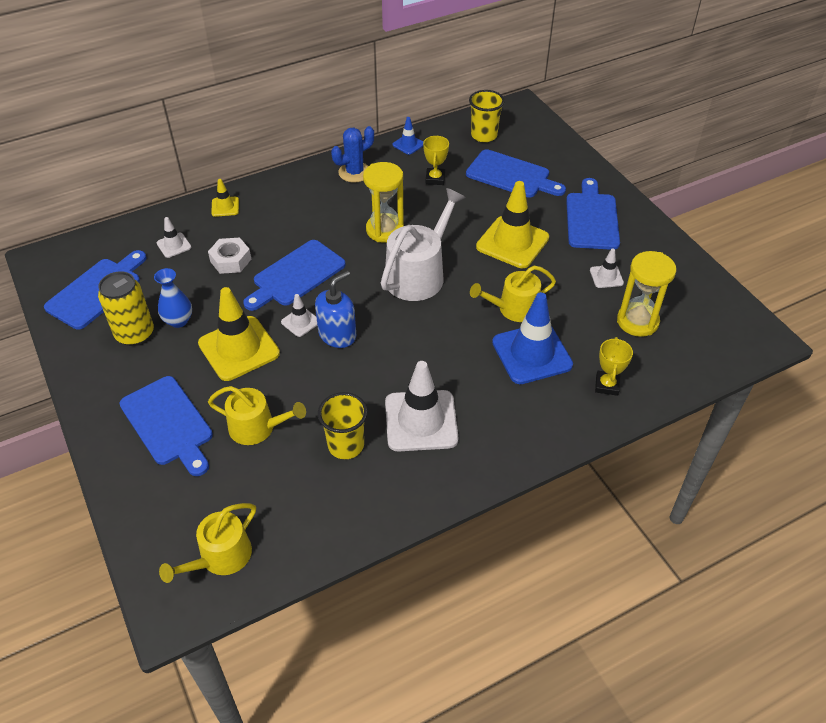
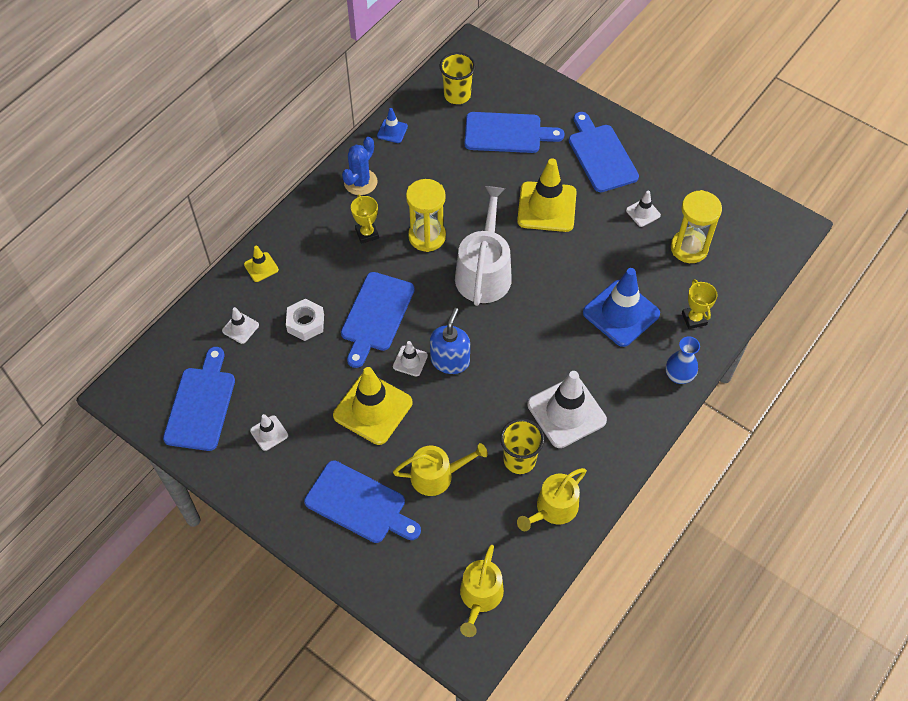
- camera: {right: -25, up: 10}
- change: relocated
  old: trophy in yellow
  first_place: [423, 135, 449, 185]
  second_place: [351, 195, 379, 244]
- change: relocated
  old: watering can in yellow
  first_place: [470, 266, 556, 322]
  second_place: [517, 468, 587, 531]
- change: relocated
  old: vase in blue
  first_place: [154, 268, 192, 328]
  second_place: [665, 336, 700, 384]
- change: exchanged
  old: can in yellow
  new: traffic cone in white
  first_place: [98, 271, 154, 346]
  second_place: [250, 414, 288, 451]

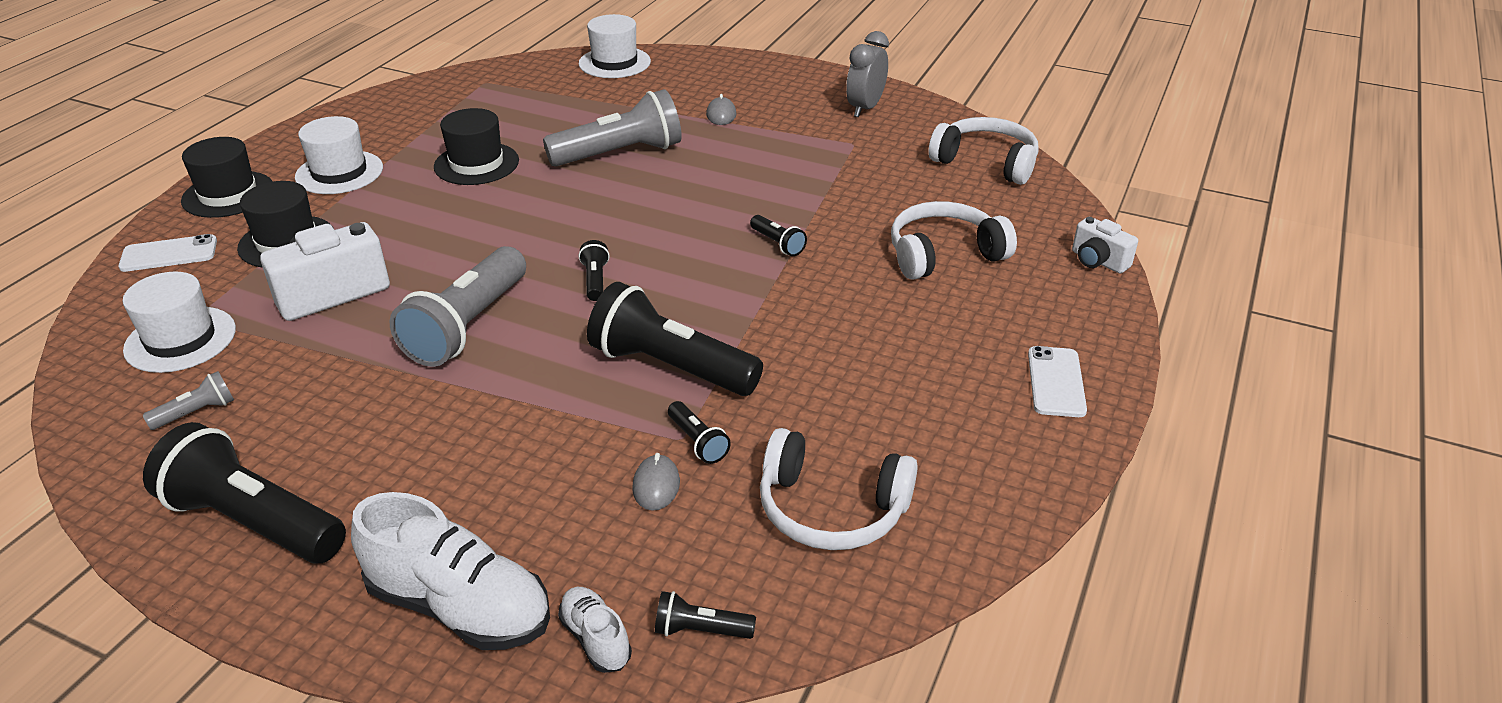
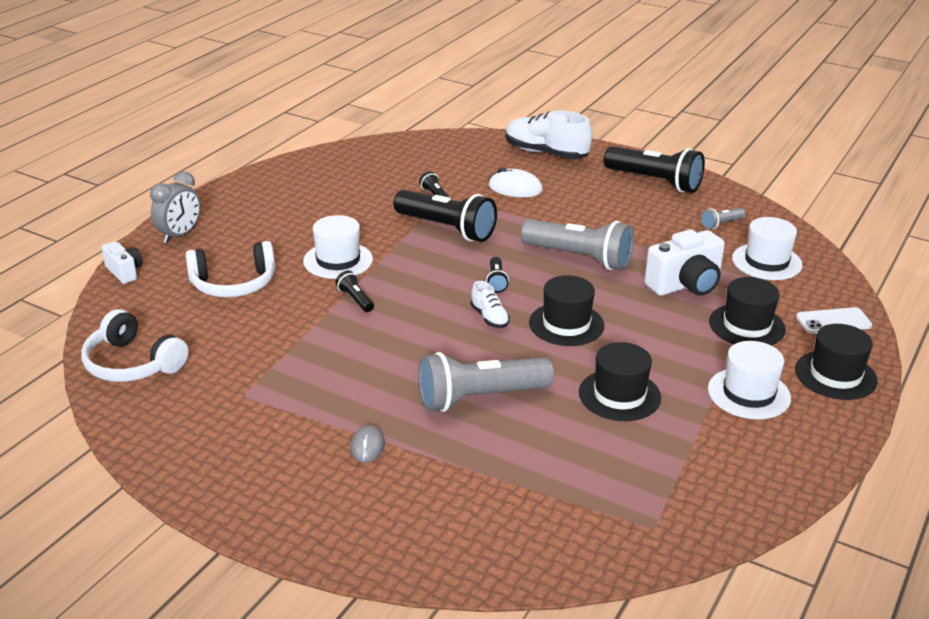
- camera: {right: -175, up: -5}
- change: relocated
  old: hat in white
  first_place: [579, 14, 651, 78]
  second_place: [303, 215, 373, 279]
- change: relocated
  old: clock in grey
  first_place: [846, 31, 889, 117]
  second_place: [150, 171, 201, 243]
- change: spun
  old: flashlight in grey
  first_place: [390, 246, 526, 367]
  second_place: [521, 219, 634, 270]
  degrees: 90
- change: missing
  old: phone in white
  first_place: [1028, 346, 1087, 417]
- change: missing
  old: headphones in white
  first_place: [760, 428, 918, 550]
- change: missing
  old: mouse in grey
  first_place: [632, 453, 680, 511]
- change: relocated
  old: shoe in white
  first_place: [558, 587, 632, 673]
  second_place: [471, 281, 510, 328]
- change: missing
  old: flashlight in black
  first_place: [655, 591, 756, 639]
- change: appeared
  new: mouse in white
  second_place: [489, 168, 543, 197]
- change: appeared
  new: hat in black
  second_place: [529, 275, 604, 346]

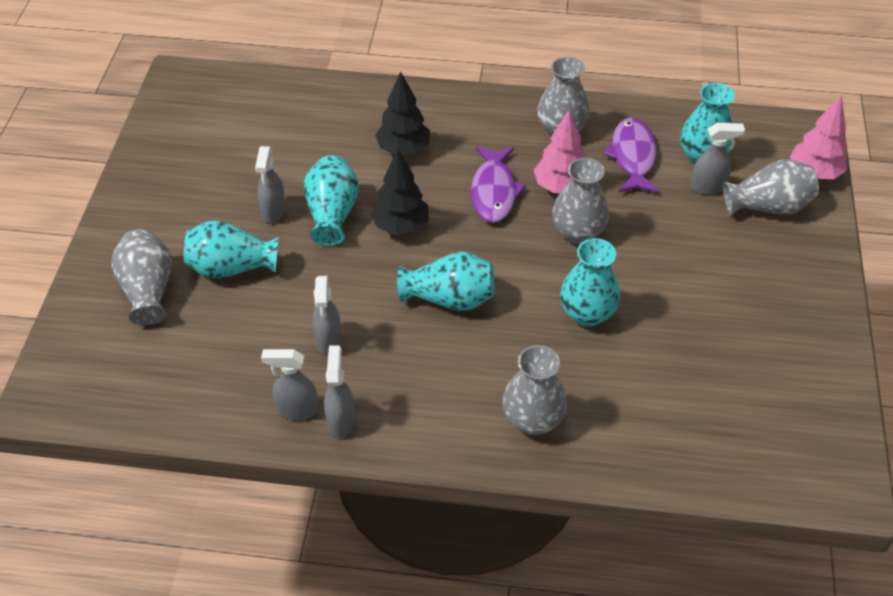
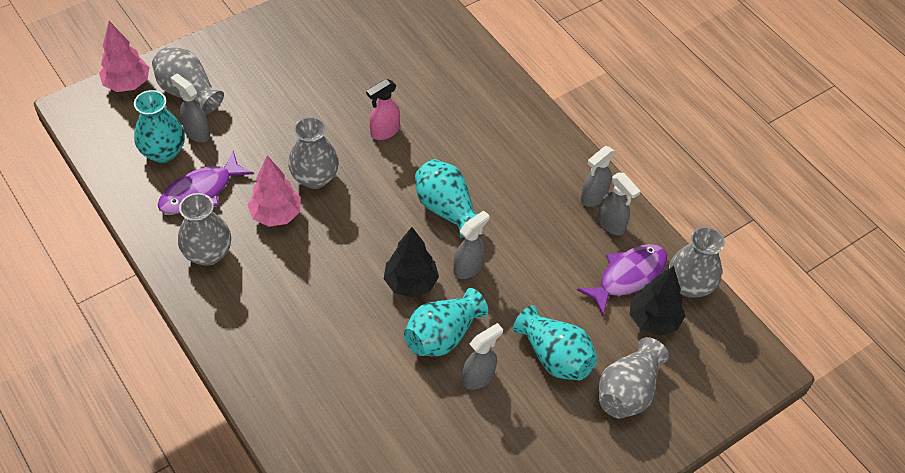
- camera: {right: -135, up: 5}
- change: relocated
  old: tree in black
  first_place: [375, 71, 430, 155]
  second_place: [630, 266, 685, 336]
- change: relocated
  old: fish in purple
  first_place: [471, 146, 526, 223]
  second_place: [577, 244, 667, 315]
- change: exchanged
  old: vase in turquoise
  new: spray bottle in pink
  first_place: [560, 238, 620, 327]
  second_place: [366, 79, 400, 140]
- change: relocated
  old: spray bottle in grey
  first_place: [312, 276, 342, 355]
  second_place: [454, 210, 490, 279]
- change: relocated
  old: vase in grey
  first_place: [502, 345, 567, 435]
  second_place: [669, 226, 725, 298]

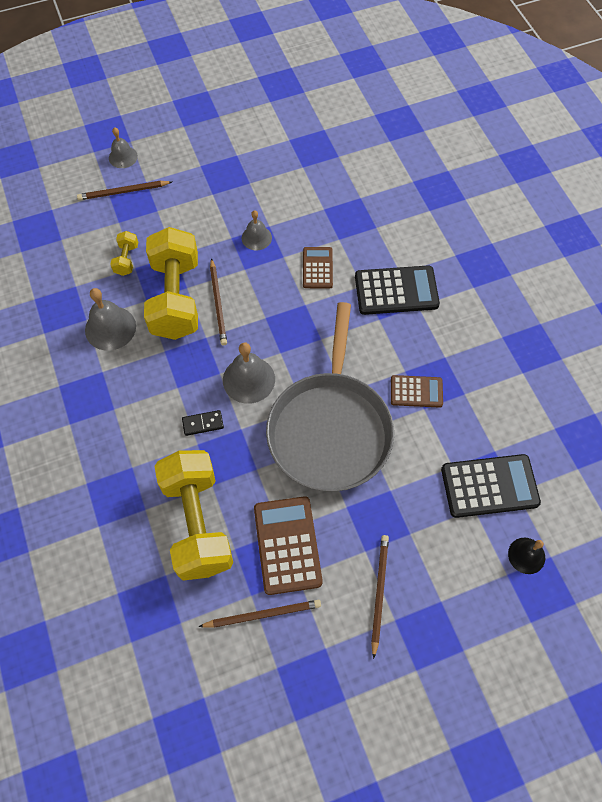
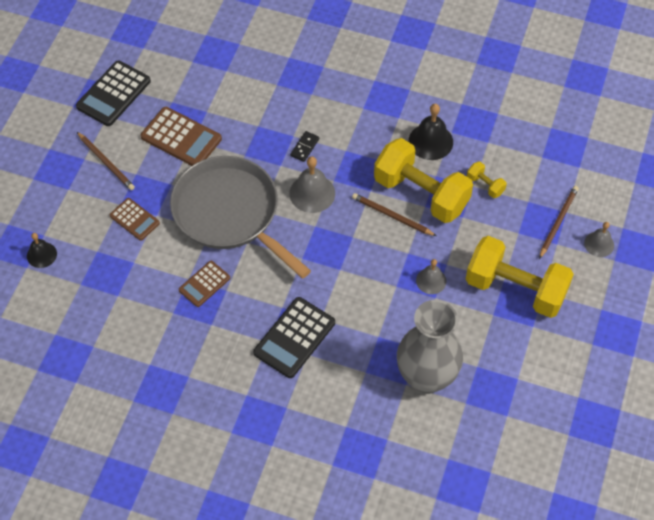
- camera: {right: 130, up: -5}
- change: relocated
  old: calculator in brown
  first_place: [303, 247, 333, 289]
  second_place: [110, 198, 160, 241]
- change: colour
  old: bell in grey
  new: bell in black
  first_place: [85, 288, 136, 351]
  second_place: [409, 104, 453, 160]
- change: relocated
  old: dumbbell in yellow
  first_place: [154, 450, 233, 581]
  second_place: [466, 236, 574, 318]
- change: relocated
  old: calculator in black
  first_place: [441, 454, 541, 518]
  second_place: [76, 60, 151, 126]
- change: missing
  old: pencil in brown
  first_place: [198, 600, 321, 628]
- change: appeared
  new: vase in grey
  second_place: [397, 300, 463, 394]

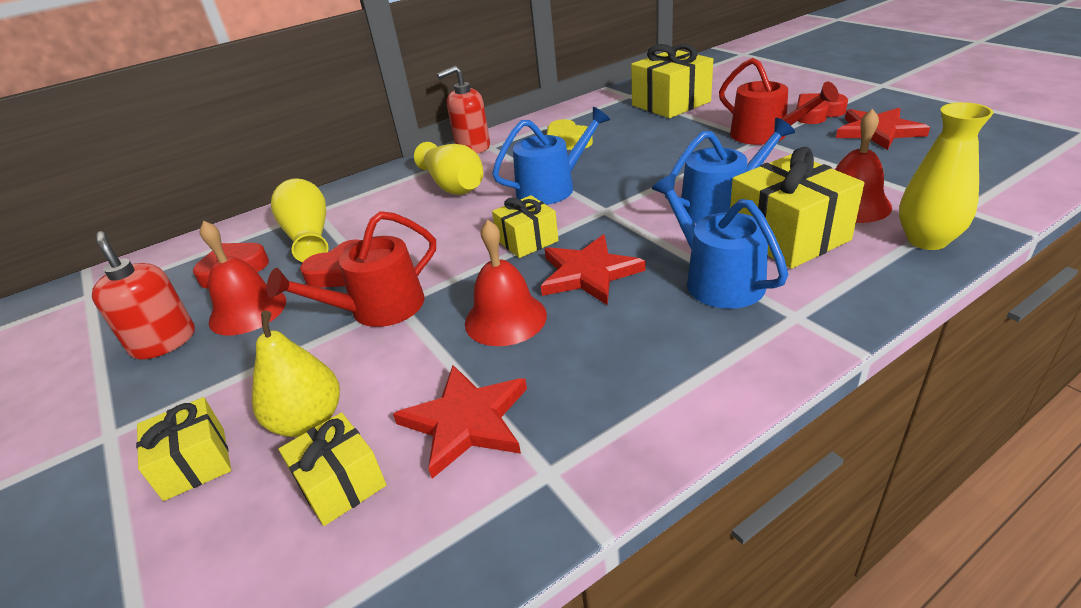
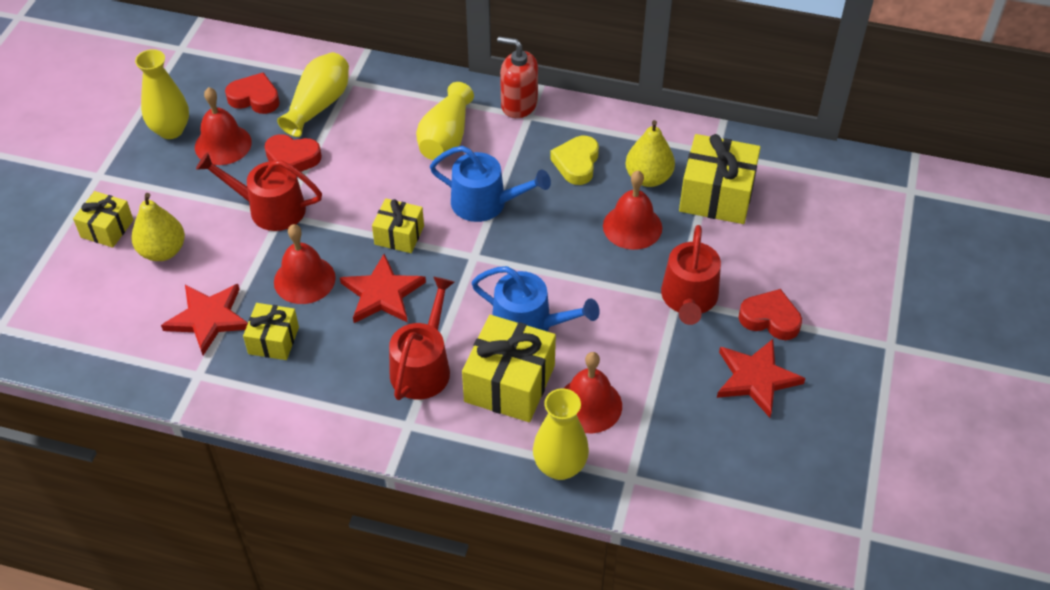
- camera: {right: 45, up: 15}
- change: colour
  old: watering can in blue
  new: watering can in red
  first_place: [652, 174, 788, 309]
  second_place: [389, 277, 454, 400]
- change: exchanged
  old: soap dispenser in red
  new: vase in yellow
  first_place: [92, 231, 195, 360]
  second_place: [135, 49, 189, 139]
- change: relocated
  old: gift in yellow
  first_place: [279, 412, 386, 526]
  second_place: [243, 303, 299, 360]
- change: appeared
  new: pear in yellow
  second_place: [625, 120, 675, 187]
- change: appeared
  new: bell in red
  second_place: [603, 171, 662, 250]

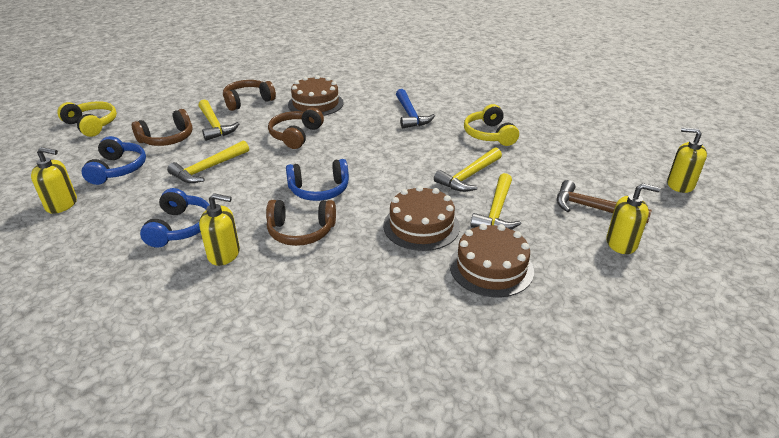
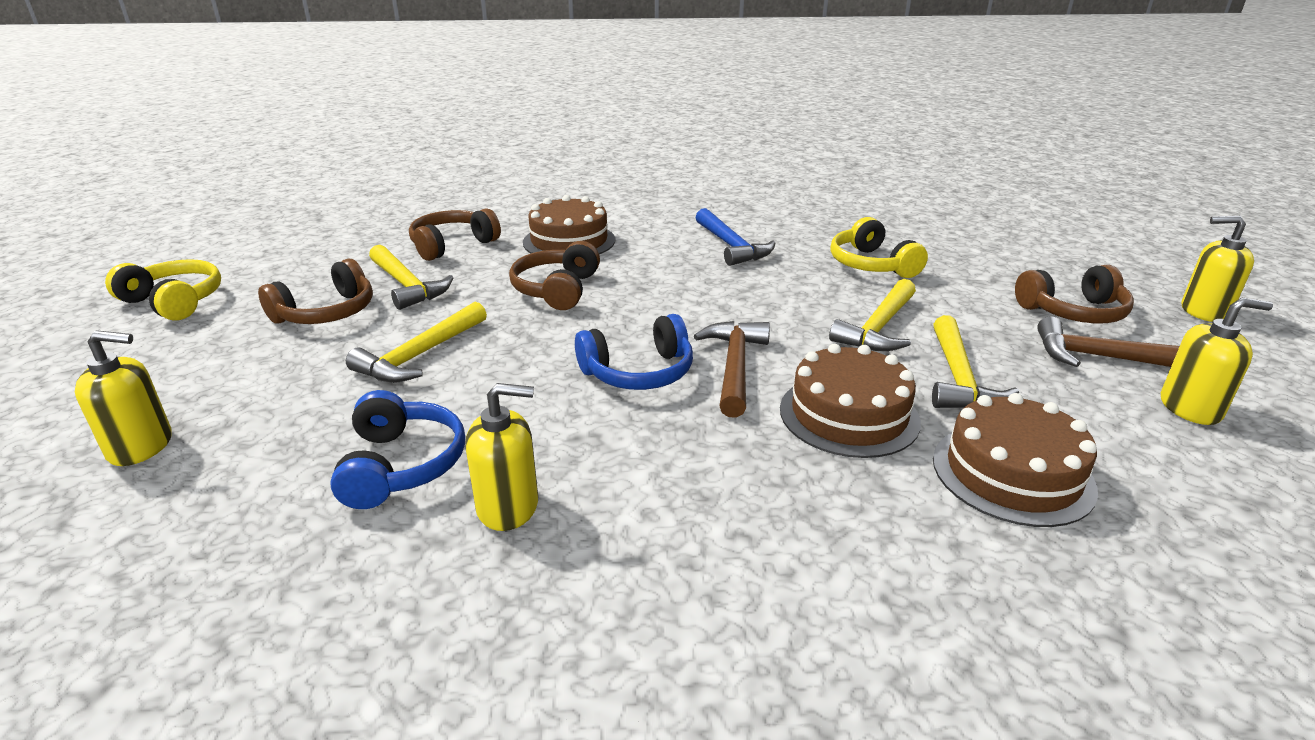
- camera: {right: -10, up: -5}
- change: missing
  old: headphones in blue
  first_place: [82, 136, 146, 185]
- change: relocated
  old: headphones in brown
  first_place: [266, 200, 336, 246]
  second_place: [1015, 265, 1134, 323]
- change: appeared
  new: hammer in brown
  second_place: [694, 321, 770, 418]

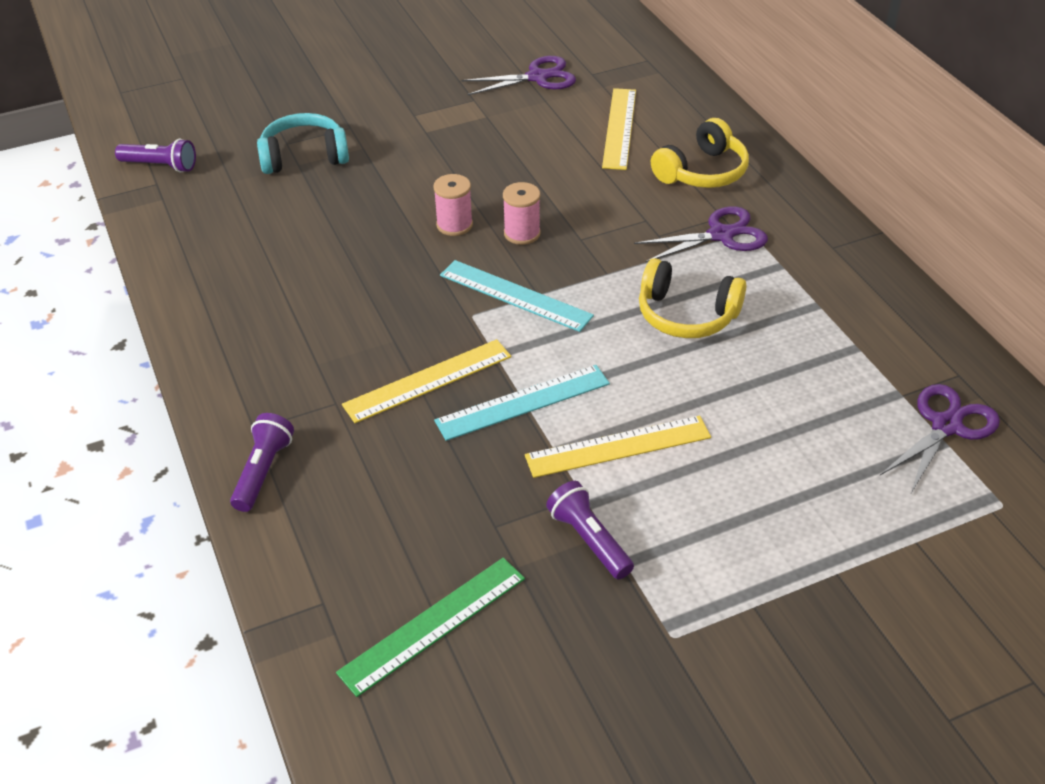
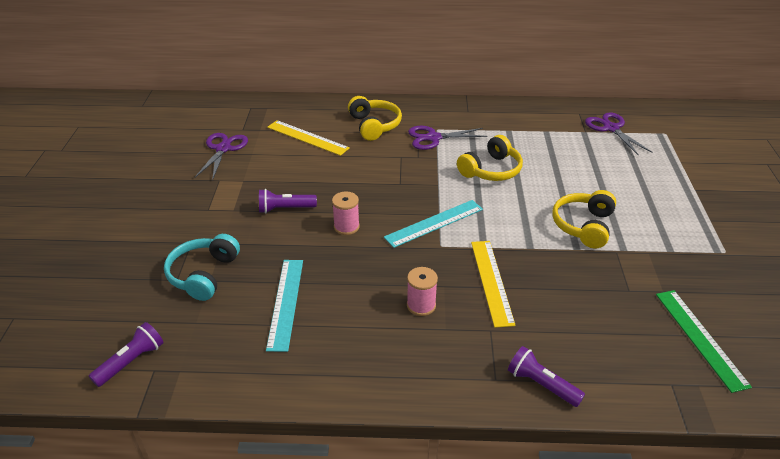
- camera: {right: -65, up: -5}
- change: relocated
  old: spool in pink
  first_place: [503, 182, 541, 245]
  second_place: [407, 267, 438, 316]
- change: spun
  old: scissors in purple
  first_place: [634, 206, 768, 263]
  second_place: [408, 126, 487, 150]
  degrees: -105
- change: relocated
  old: ruler in turquoise
  first_place: [434, 365, 610, 441]
  second_place: [266, 260, 303, 352]
- change: exchanged
  old: ruler in yellow
  new: headphones in yellow
  first_place: [525, 416, 711, 478]
  second_place: [552, 190, 616, 249]
- change: relocated
  old: flashlight in purple
  first_place: [546, 481, 634, 579]
  second_place: [259, 189, 317, 213]

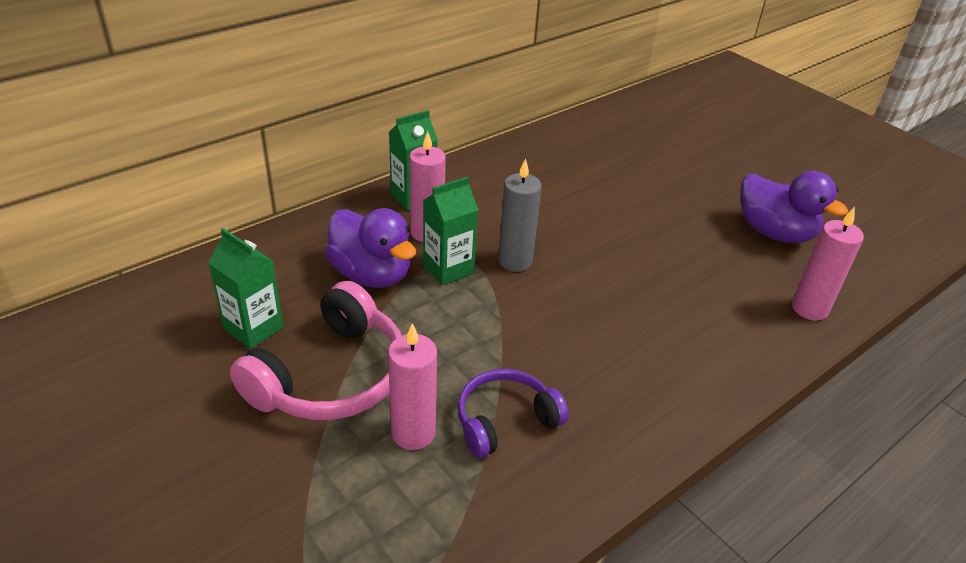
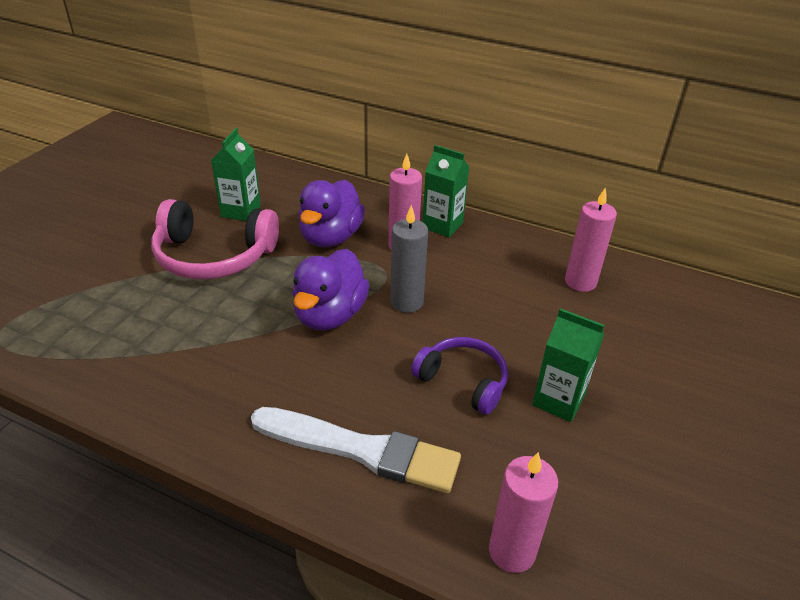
- camera: {right: 65, up: 0}
- change: relocated
  old: duck in purple
  first_place: [741, 171, 848, 243]
  second_place: [293, 249, 369, 331]
- change: relocated
  old: carton in green
  first_place: [423, 177, 478, 286]
  second_place: [532, 308, 604, 422]
- change: relocated
  old: candle in pink
  first_place: [388, 323, 437, 450]
  second_place: [565, 187, 617, 292]
- change: relocated
  old: headphones in purple
  first_place: [457, 369, 569, 458]
  second_place: [411, 337, 508, 415]
- change: appeared
  new: brush in white
  second_place: [251, 407, 461, 493]

